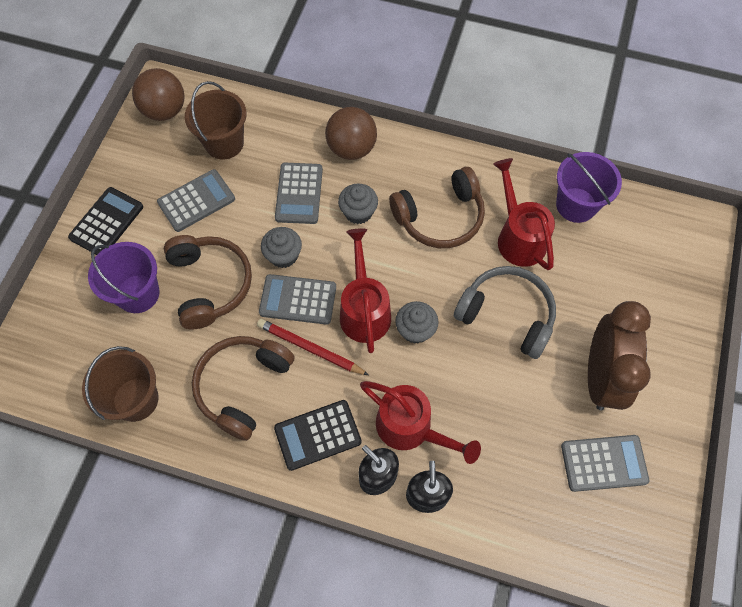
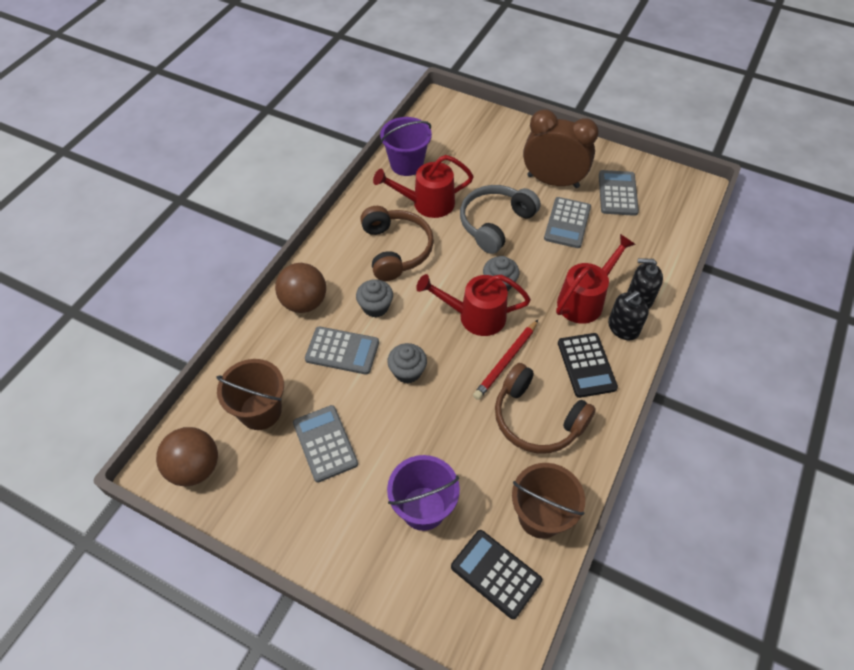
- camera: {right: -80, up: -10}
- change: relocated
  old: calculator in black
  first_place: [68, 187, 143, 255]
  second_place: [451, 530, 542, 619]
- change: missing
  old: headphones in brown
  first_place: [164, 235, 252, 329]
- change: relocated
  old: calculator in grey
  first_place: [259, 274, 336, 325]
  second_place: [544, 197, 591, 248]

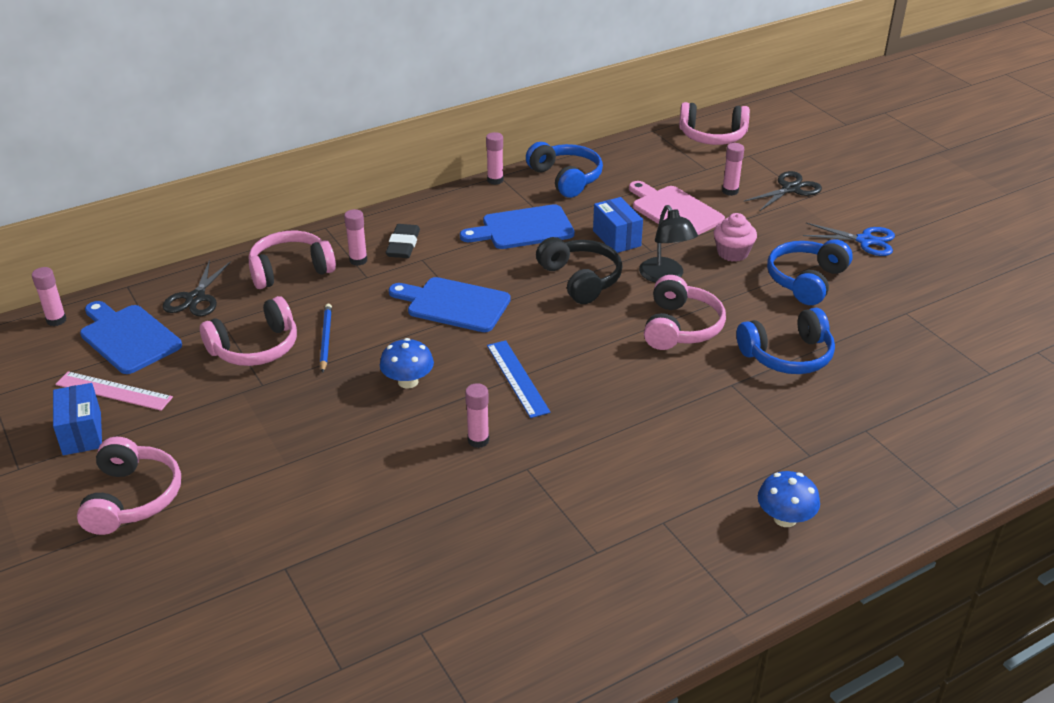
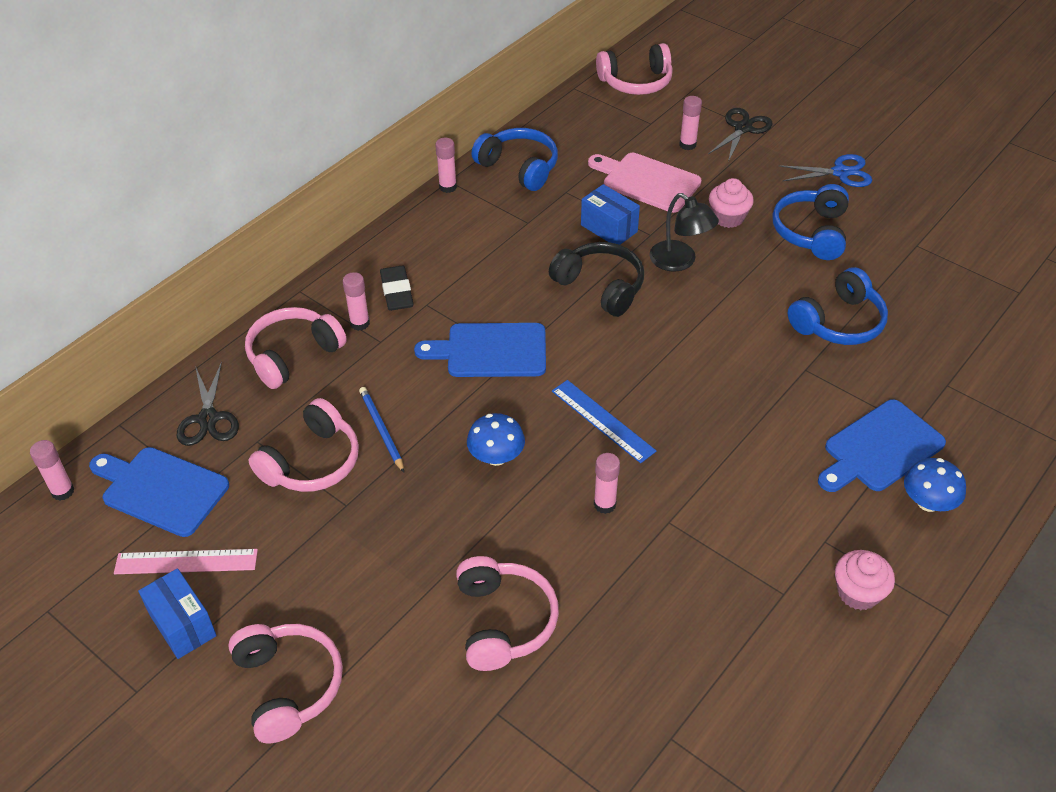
- camera: {right: -20, up: 10}
- change: relocated
  old: cutting board in blue
  first_place: [460, 204, 575, 249]
  second_place: [818, 399, 946, 492]
- change: relocated
  old: headphones in pink
  first_place: [644, 275, 726, 350]
  second_place: [456, 556, 559, 671]
- change: appeared
  new: cupcake in pink
  second_place: [835, 550, 895, 610]

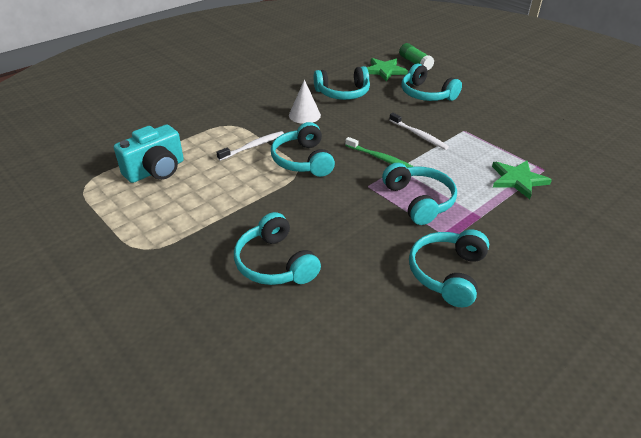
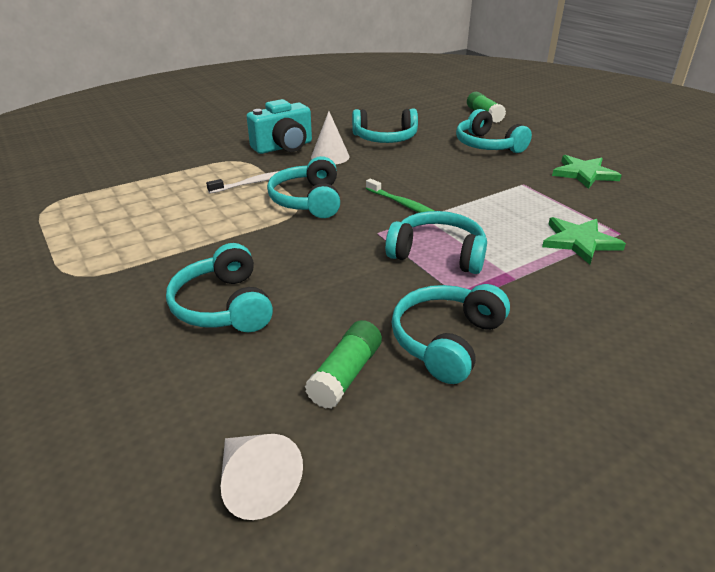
- camera: {right: 10, up: -5}
- change: relocated
  old: star in green
  first_place: [367, 58, 408, 81]
  second_place: [552, 155, 622, 189]
- change: missing
  old: toothbrush in white
  first_place: [389, 113, 449, 150]
- change: relocated
  old: camera in turquoise
  first_place: [114, 124, 184, 183]
  second_place: [247, 99, 312, 154]
- change: spun
  old: headphones in turquoise
  first_place: [382, 163, 457, 225]
  second_place: [385, 211, 487, 274]
  degrees: -60
- change: appeared
  new: glue stick in green
  second_place: [305, 320, 382, 409]
- change: appeared
  new: cone in white
  second_place: [221, 434, 303, 520]

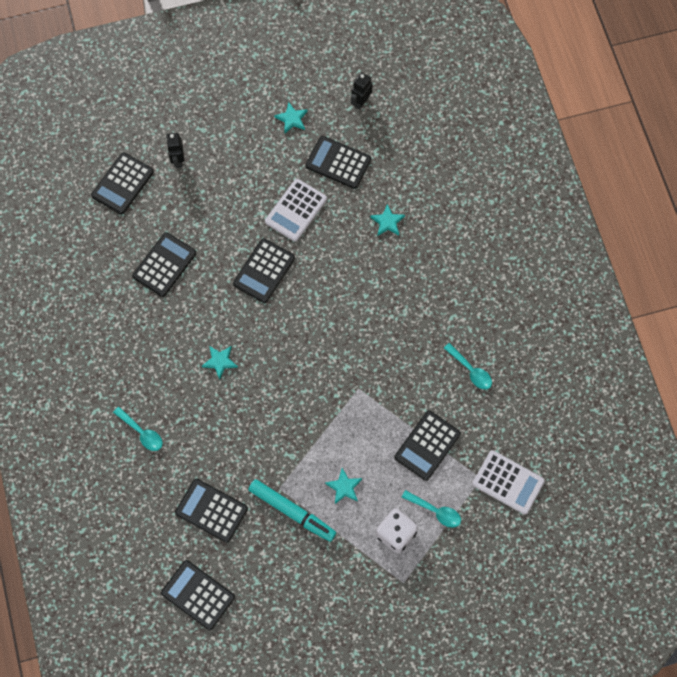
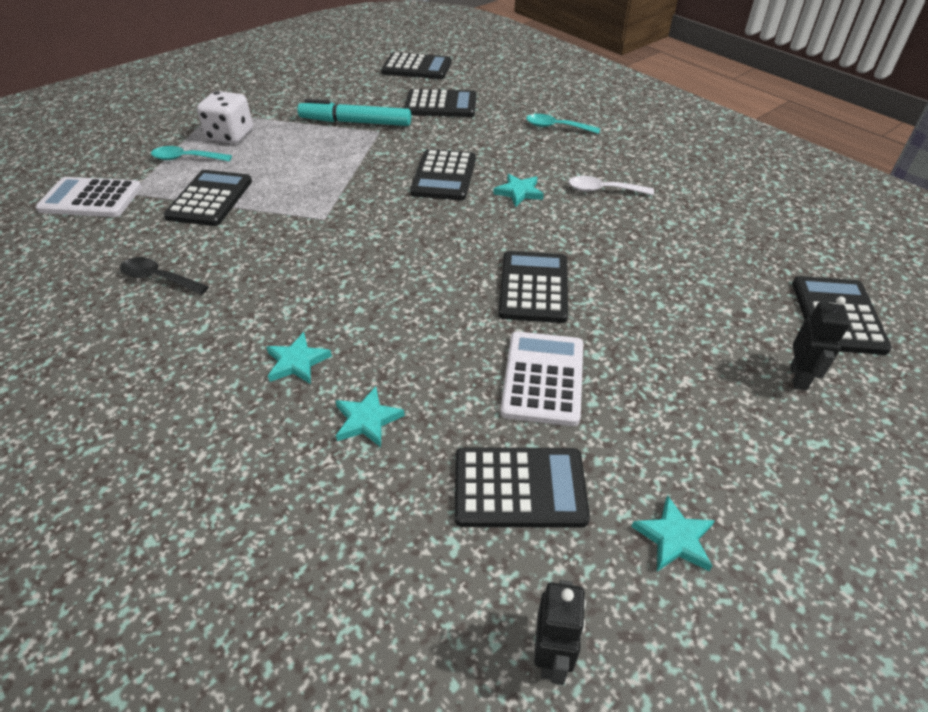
- camera: {right: 155, up: -25}
- change: spun
  old: robot in black
  first_place: [166, 133, 184, 168]
  second_place: [790, 297, 850, 390]
  degrees: 45
- change: relocated
  old: calculator in black
  first_place: [132, 232, 196, 297]
  second_place: [410, 149, 476, 200]
- change: colour
  old: spoon in turquoise
  new: spoon in black
  first_place: [444, 343, 492, 390]
  second_place: [120, 257, 209, 295]
- change: relocated
  old: star in turquoise
  first_place: [325, 468, 362, 504]
  second_place: [266, 332, 332, 384]
- change: appeared
  new: spoon in white
  second_place: [569, 176, 654, 195]

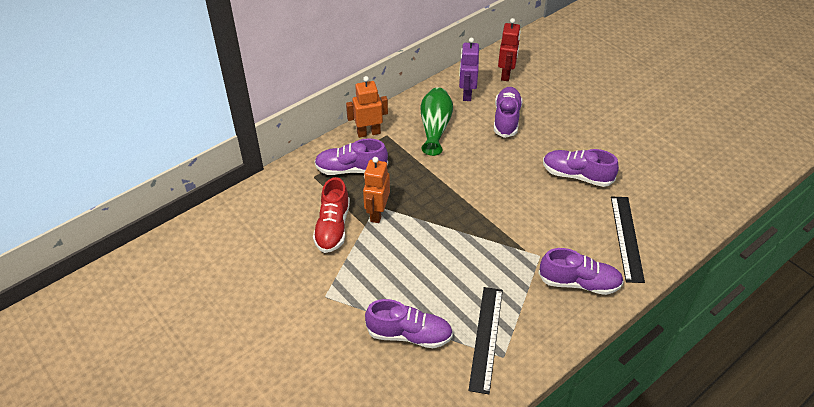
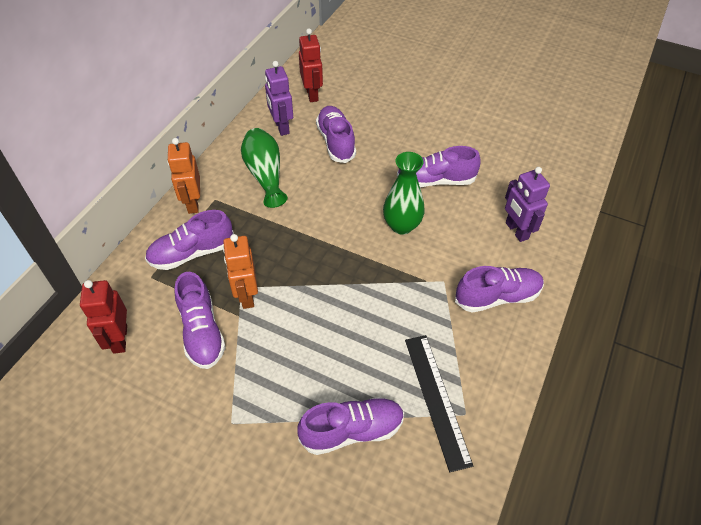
- camera: {right: -25, up: 5}
- change: spun
  old: robot in orange
  first_place: [346, 76, 388, 138]
  second_place: [167, 138, 200, 214]
  degrees: -60
- change: colour
  old: shoe in red
  new: shoe in purple
  first_place: [313, 177, 350, 253]
  second_place: [175, 272, 226, 369]
- change: exchanged
  old: ruler in black
  new: robot in purple
  first_place: [611, 197, 645, 283]
  second_place: [505, 167, 550, 242]
- change: appeared
  new: vase in green
  second_place: [383, 152, 424, 235]
- change: appeared
  new: robot in red
  second_place: [80, 280, 127, 354]

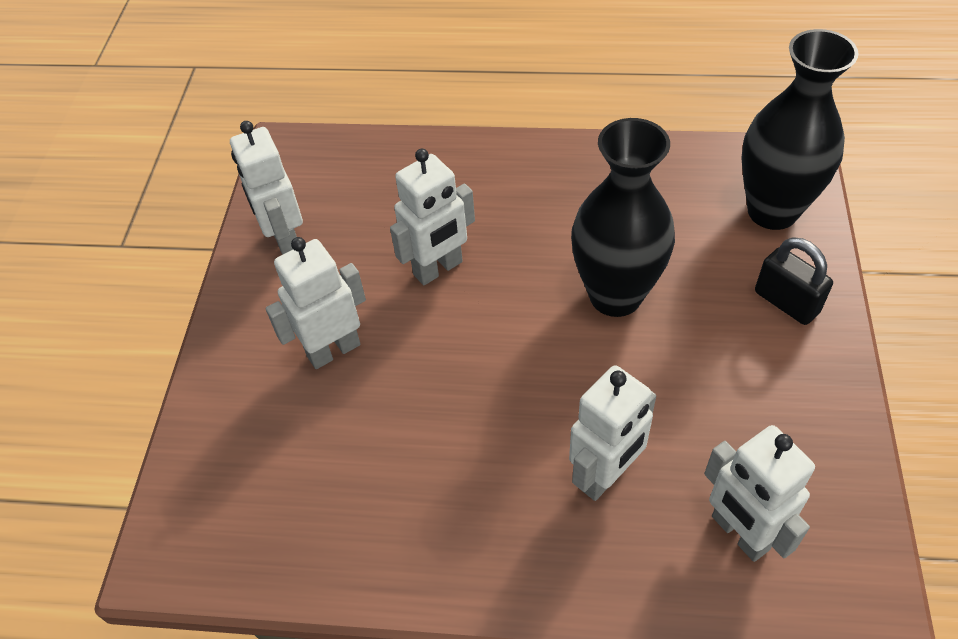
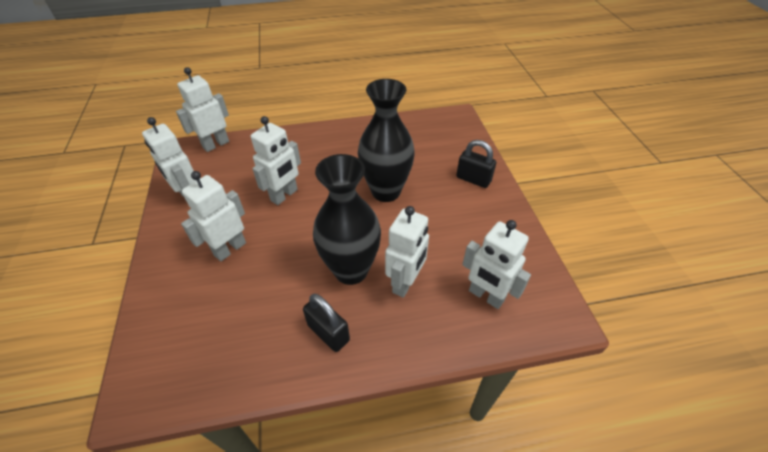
- camera: {right: -20, up: -5}
- change: relocated
  old: vase in black
  first_place: [741, 29, 859, 230]
  second_place: [313, 154, 381, 285]
- change: appeared
  new: robot in white
  second_place: [176, 67, 229, 152]
- change: appeared
  new: padlock in black
  second_place: [303, 294, 350, 352]

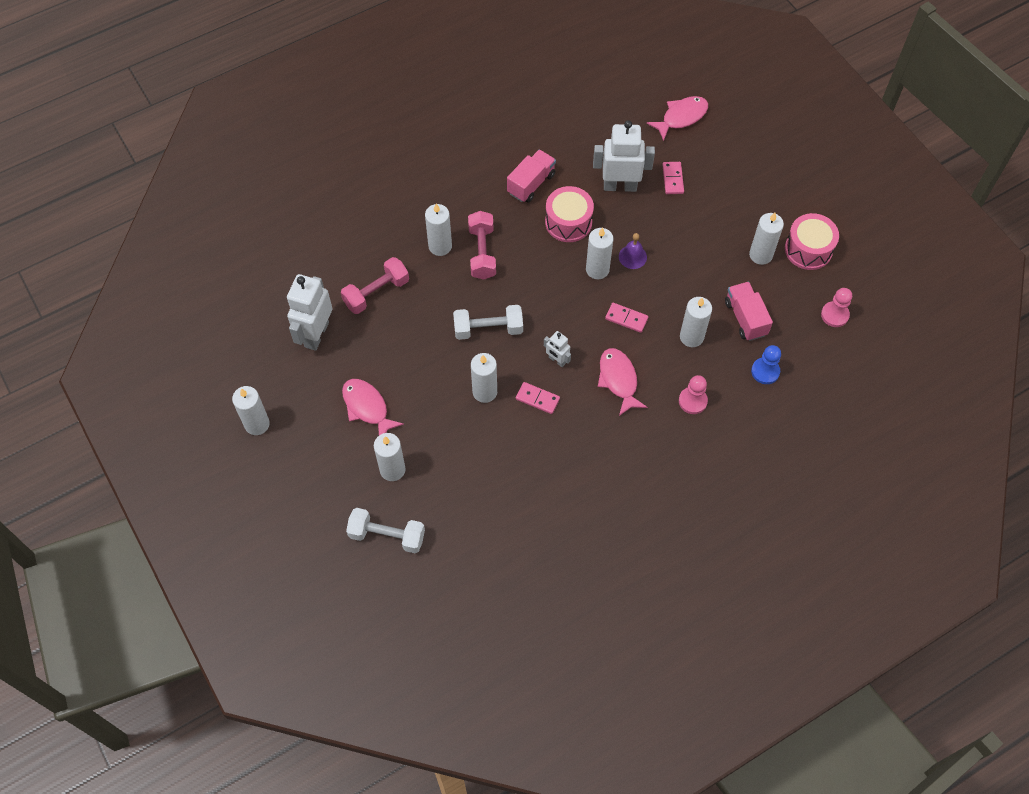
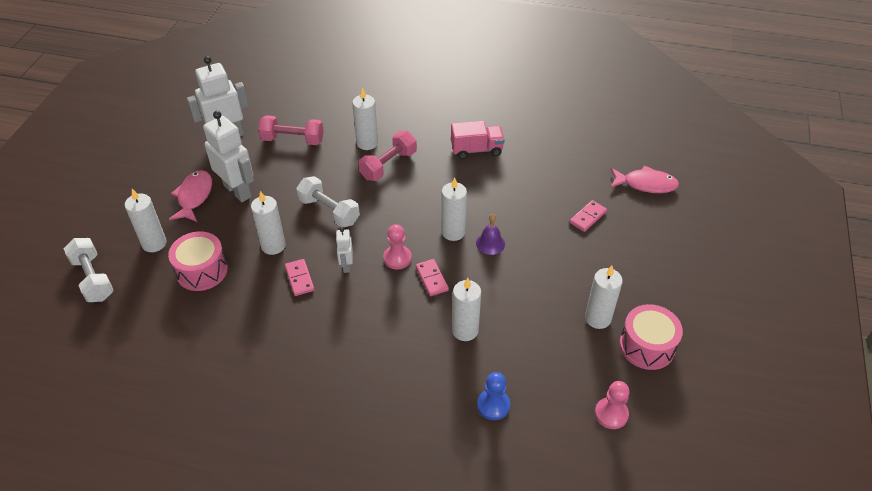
- camera: {right: 45, up: -15}
- change: relocated
  old: robot in white
  first_place: [593, 120, 655, 192]
  second_place: [203, 111, 254, 202]
- change: relocated
  old: drum in pink
  first_place: [545, 186, 594, 242]
  second_place: [168, 231, 228, 291]
- change: missing
  old: truck in pink
  first_place: [725, 282, 773, 341]
- change: missing
  old: fish in pink
  first_place: [598, 348, 648, 416]
- change: relocated
  old: pawn in pink
  first_place: [679, 375, 708, 414]
  second_place: [383, 224, 412, 269]
- change: missing
  old: candle in white
  first_place: [232, 386, 270, 435]

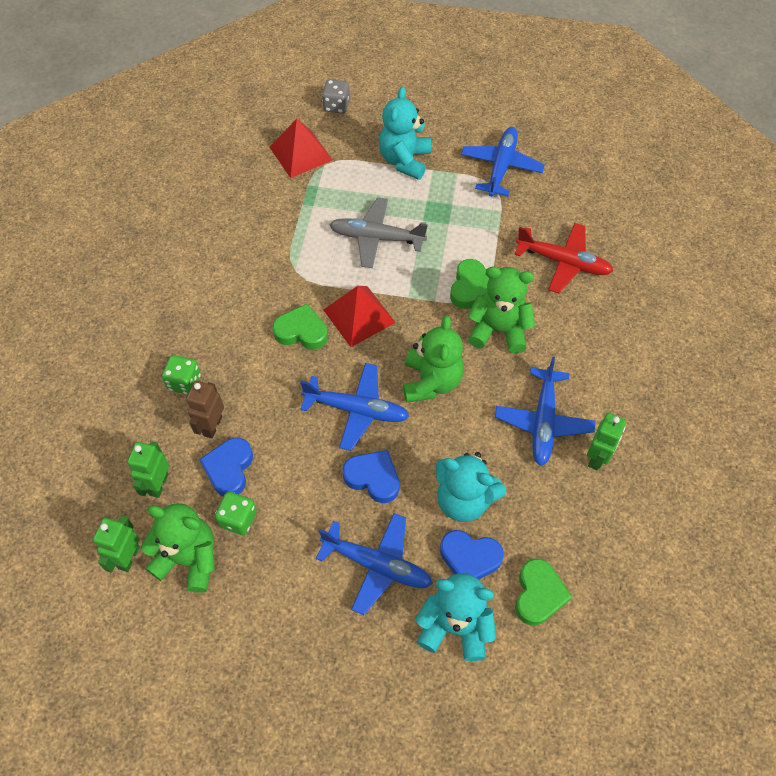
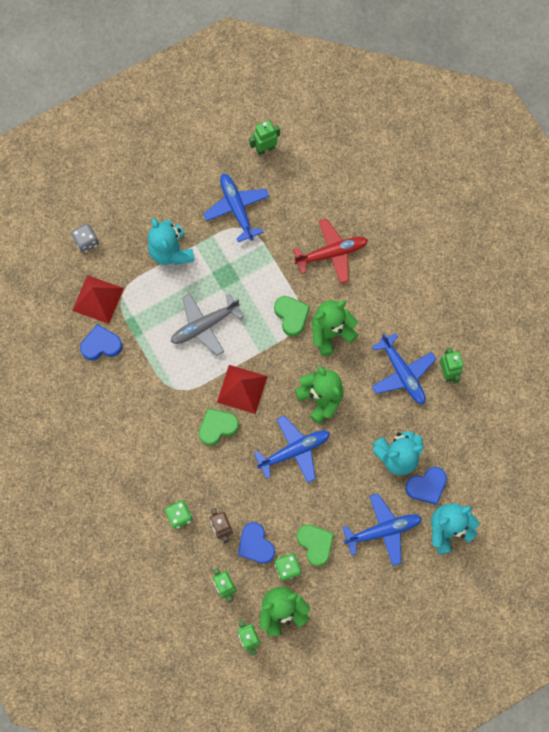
- camera: {right: -40, up: 15}
- change: relocated
  old: heart in blue
  first_place: [343, 450, 400, 503]
  second_place: [80, 324, 122, 360]
- change: relocated
  old: heart in green
  first_place: [515, 559, 572, 625]
  second_place: [297, 524, 334, 566]
- change: appeared
  new: robot in green
  second_place: [249, 120, 280, 155]

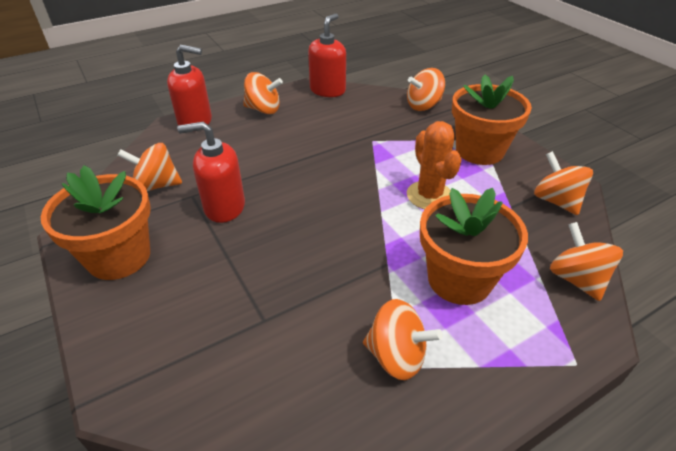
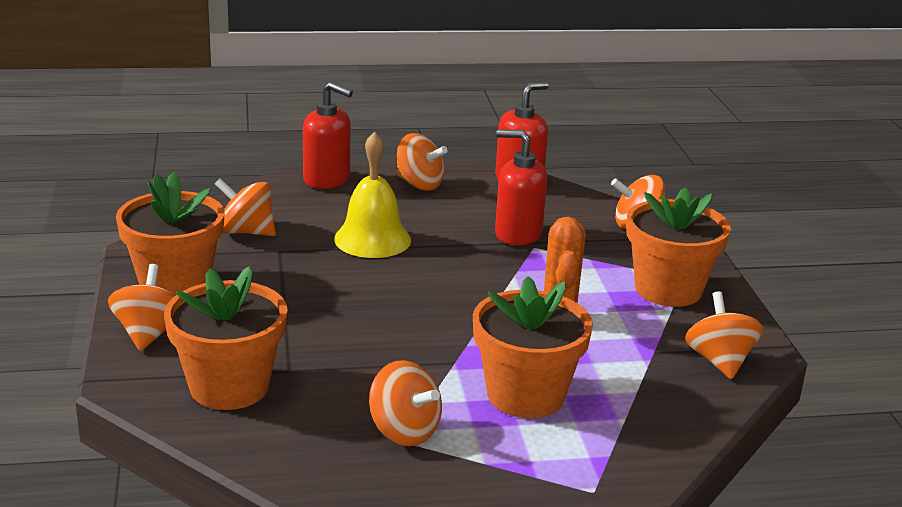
- camera: {right: 20, up: -15}
- change: relocated
  old: soap dispenser in red
  first_place: [177, 122, 245, 223]
  second_place: [495, 129, 547, 246]
- change: relocated
  old: spinning top in orange
  first_place: [550, 222, 623, 301]
  second_place: [108, 264, 176, 351]
- change: appeared
  new: bell in yellow
  second_place: [334, 132, 411, 258]
- change: appeared
  new: flower pot in orange
  second_place: [164, 266, 288, 410]

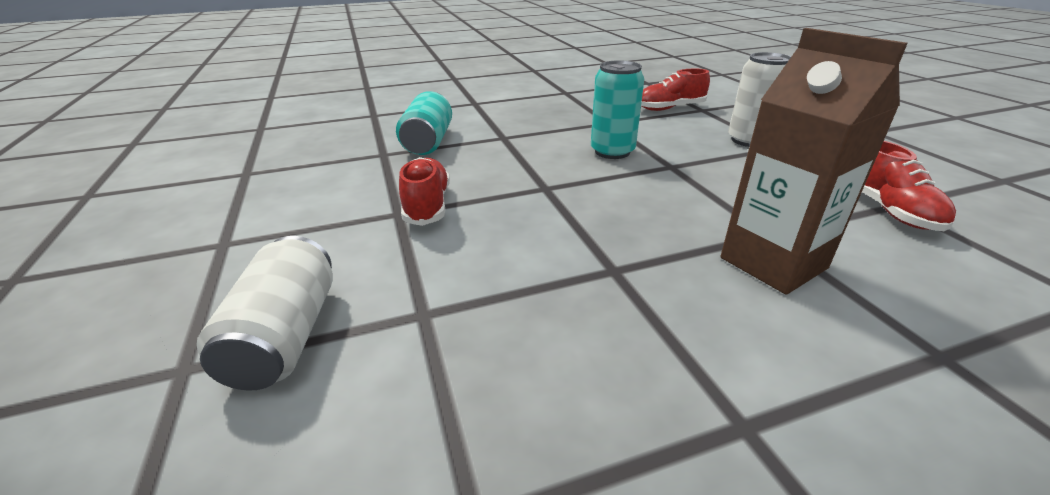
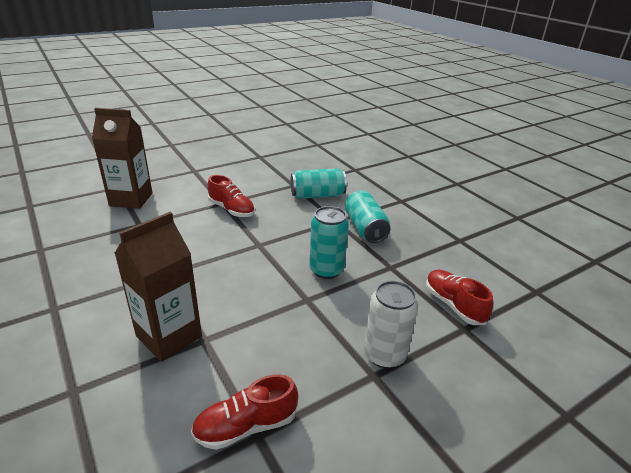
- camera: {right: 75, up: 0}
- change: spun
  old: shoe in red
  first_place: [399, 157, 450, 226]
  second_place: [207, 175, 255, 217]
  degrees: 60
- change: exchanged
  old: can in white
  new: carton in brown
  first_place: [197, 236, 333, 391]
  second_place: [92, 108, 153, 209]
- change: appeared
  new: can in turquoise
  second_place: [345, 190, 390, 243]

